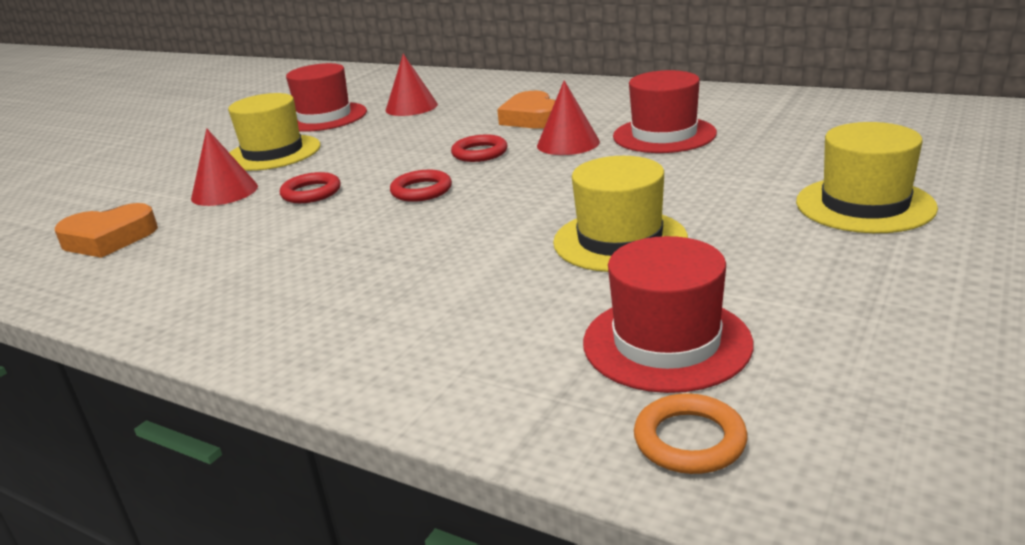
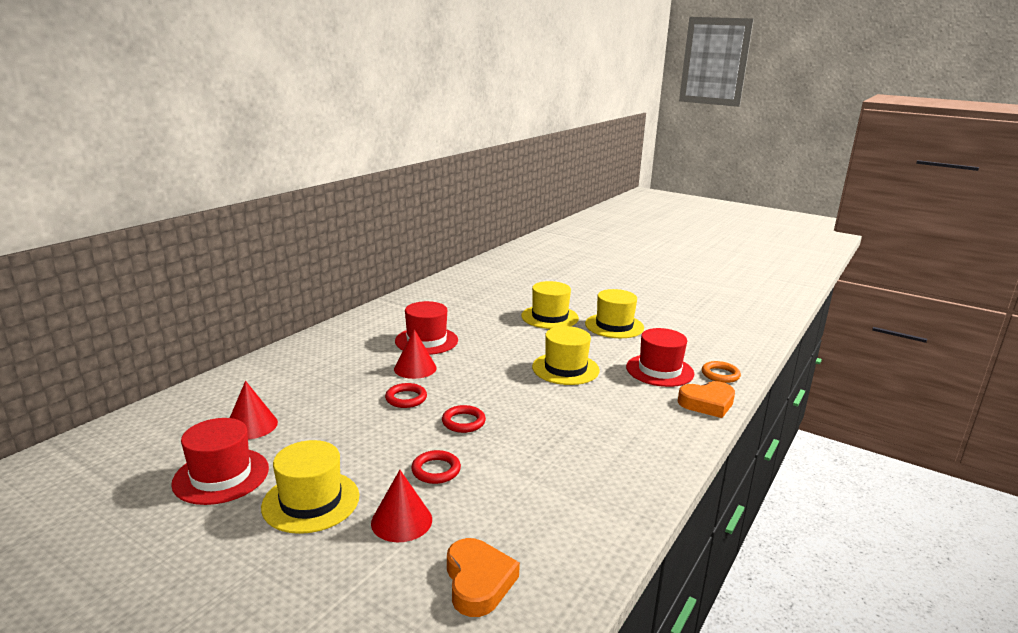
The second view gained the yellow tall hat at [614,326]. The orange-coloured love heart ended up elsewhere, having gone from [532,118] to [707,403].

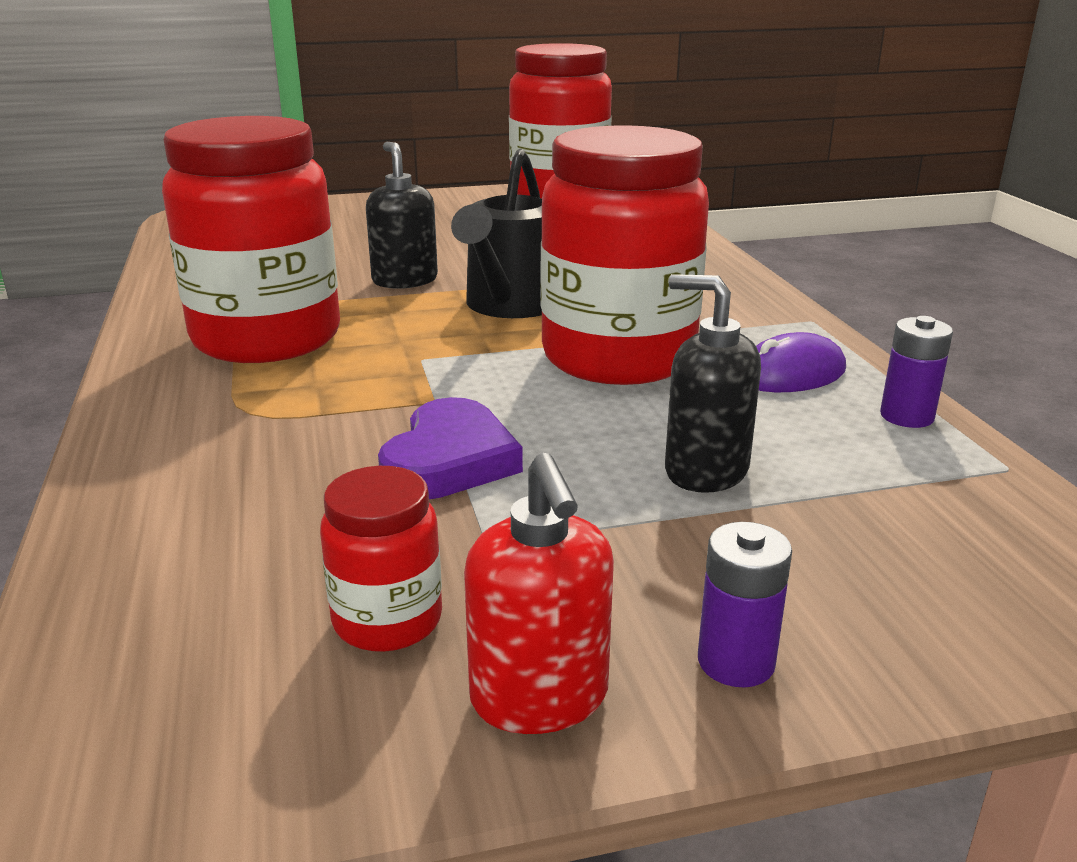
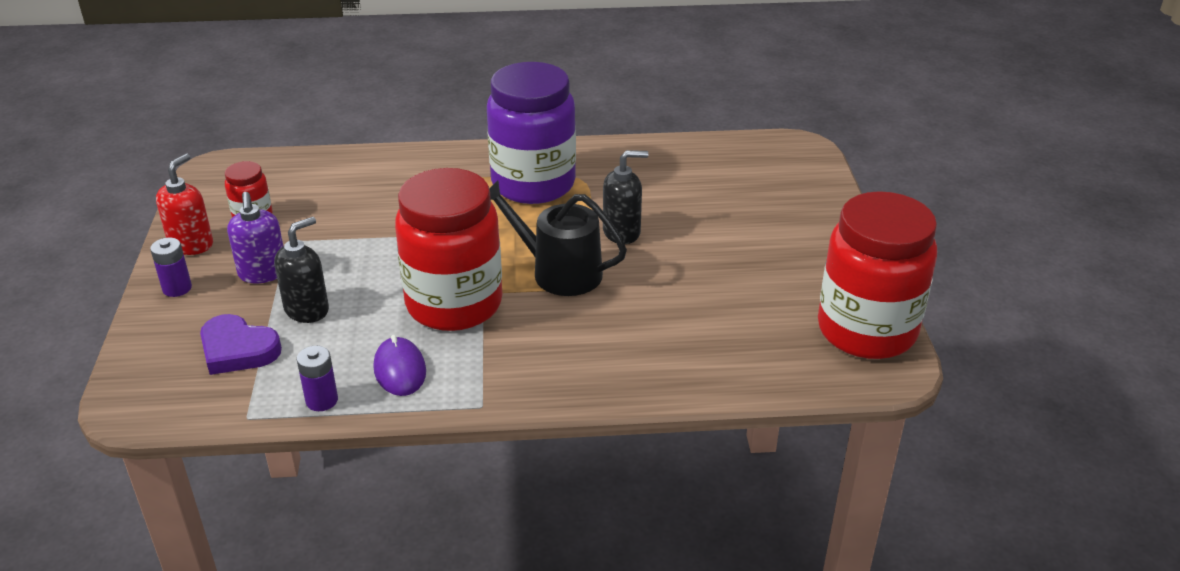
The second view gained the royal purple pump bottle at [263,273]. The royal purple love heart ended up elsewhere, having gone from [449,460] to [238,350]. What was the crimson preserve jar at [267,339] turned into the royal purple preserve jar at [533,184]. The crimson pump bottle at [540,698] ended up facing another way, 120 degrees clockwise from before.

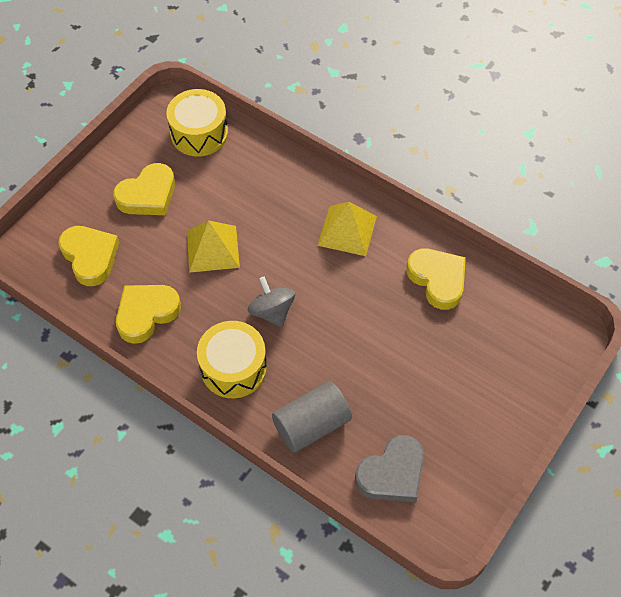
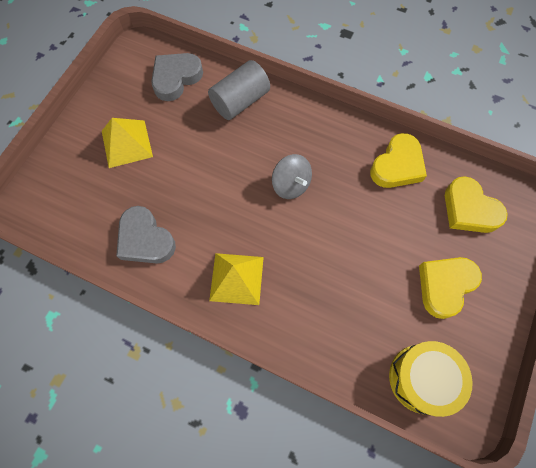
The second view lost the yellow toy drum at [233,368]. The yellow pyramid ended up elsewhere, having gone from [212,249] to [127,143]. What was the yellow love heart at [437,279] turned into the gray love heart at [145,239].

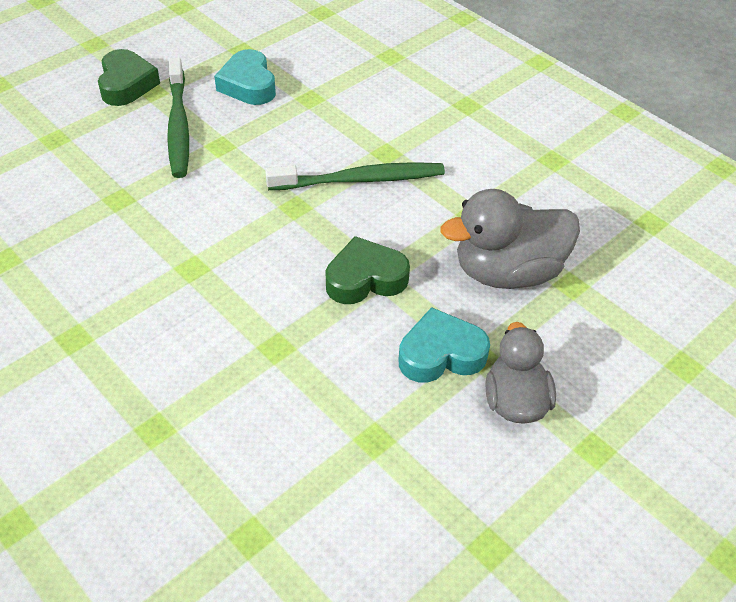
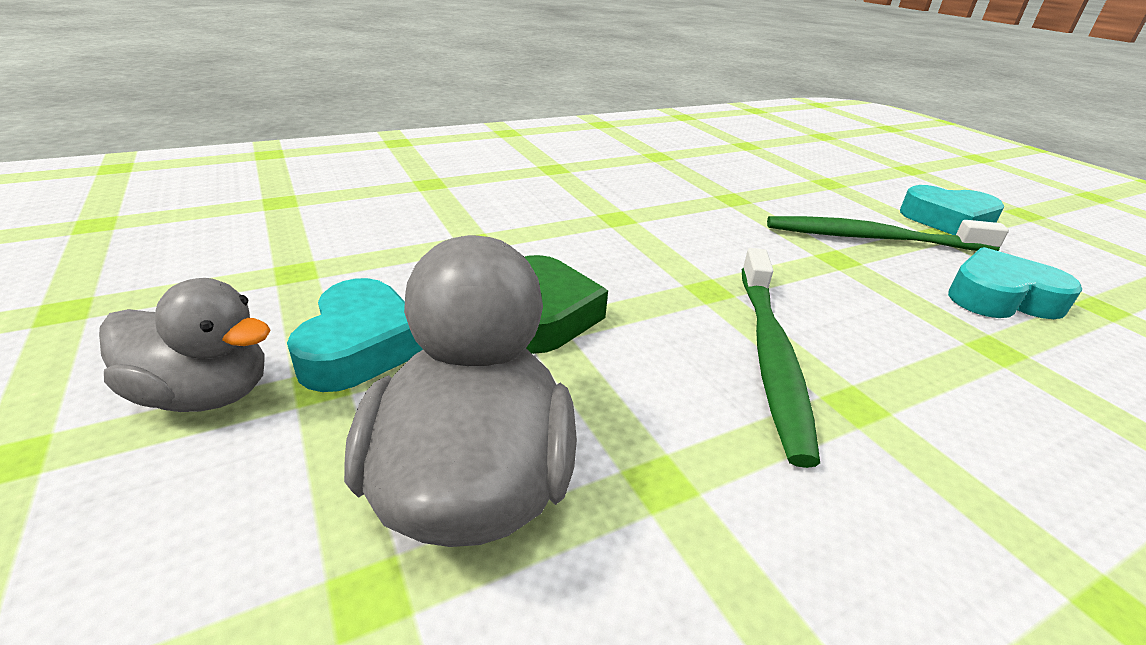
What was the green love heart at [126,84] turned into the turquoise love heart at [947,220].

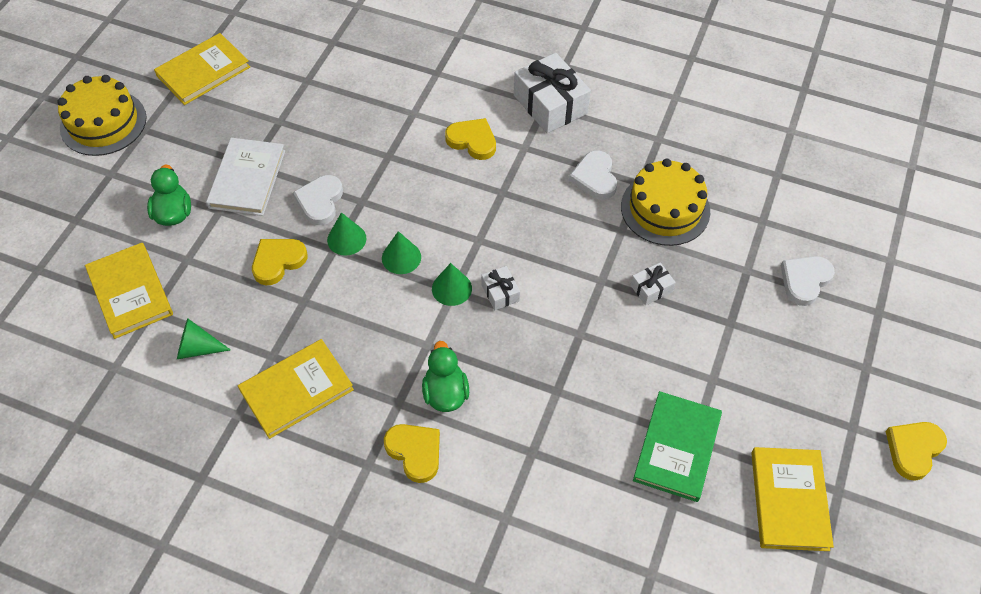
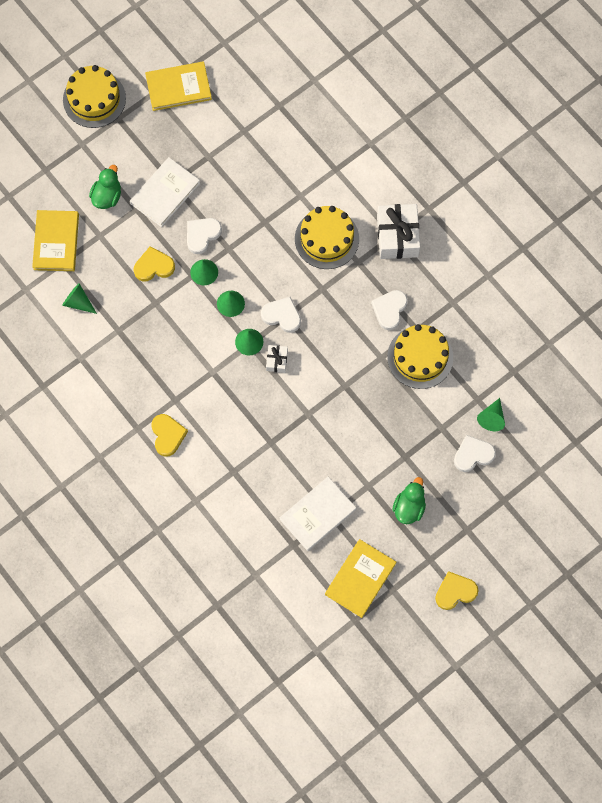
The second view lost the yellow book at [296,390]. The second view lost the pure white present at [651,288]. The second view gained the pure white love heart at [282,315]. The second view gained the green solid cone at [492,418]. The green duck ended up elsewhere, having gone from [445,393] to [409,507]. Where the yellow love heart stood at [472,141], the yellow layer cake came to stand at [326,239]. What was the green book at [677,448] turned into the pure white book at [317,514].

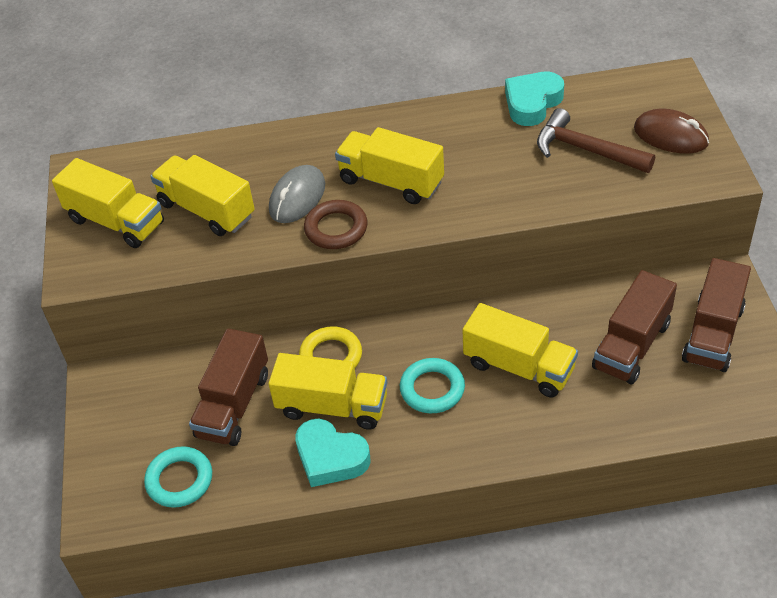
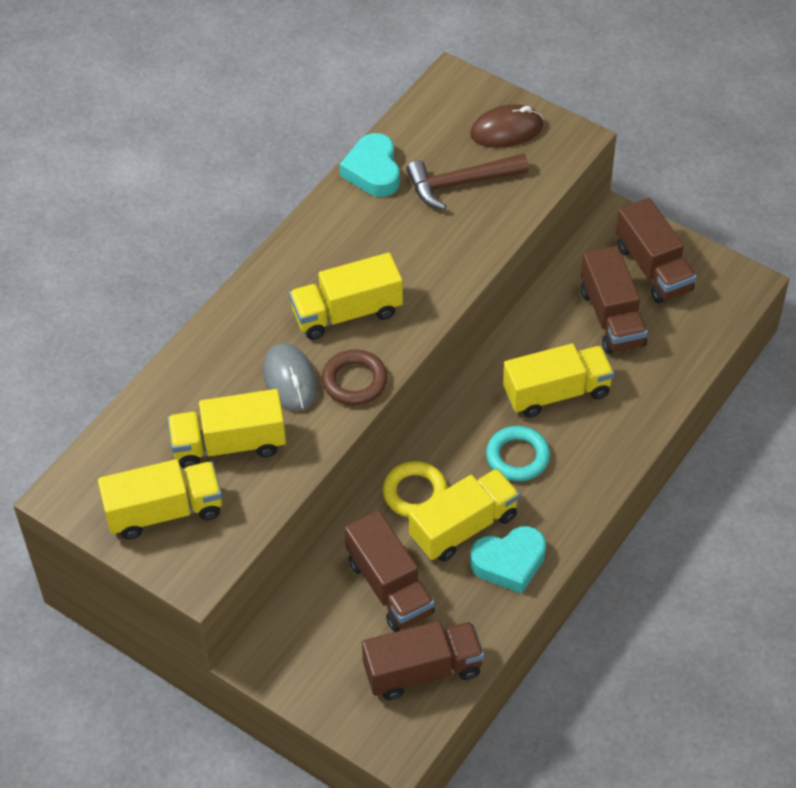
Where the turquoise hoop stood at [179,480], the dark brown toy truck came to stand at [423,670].

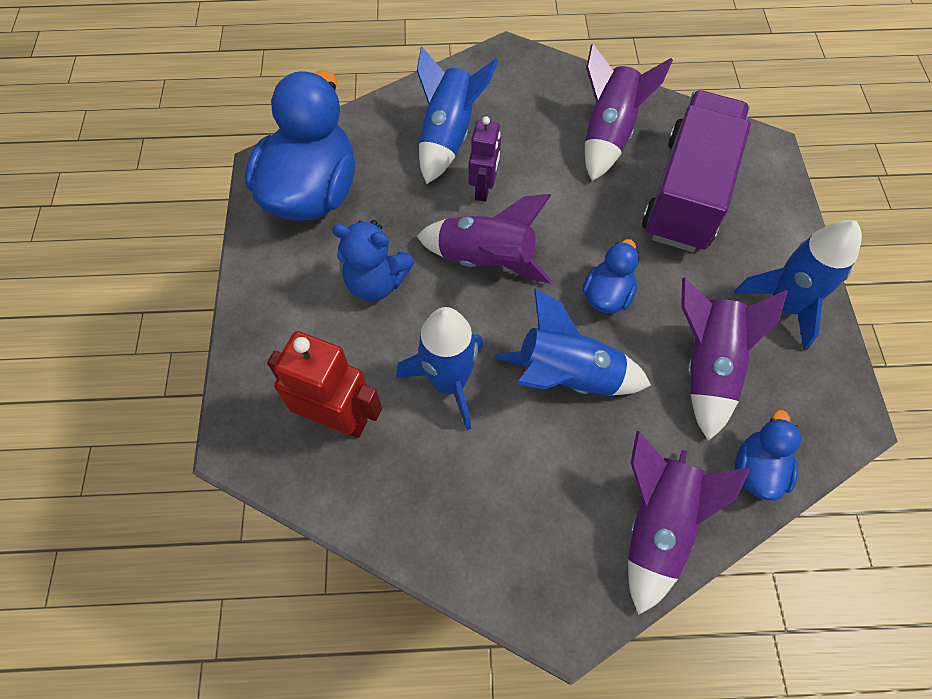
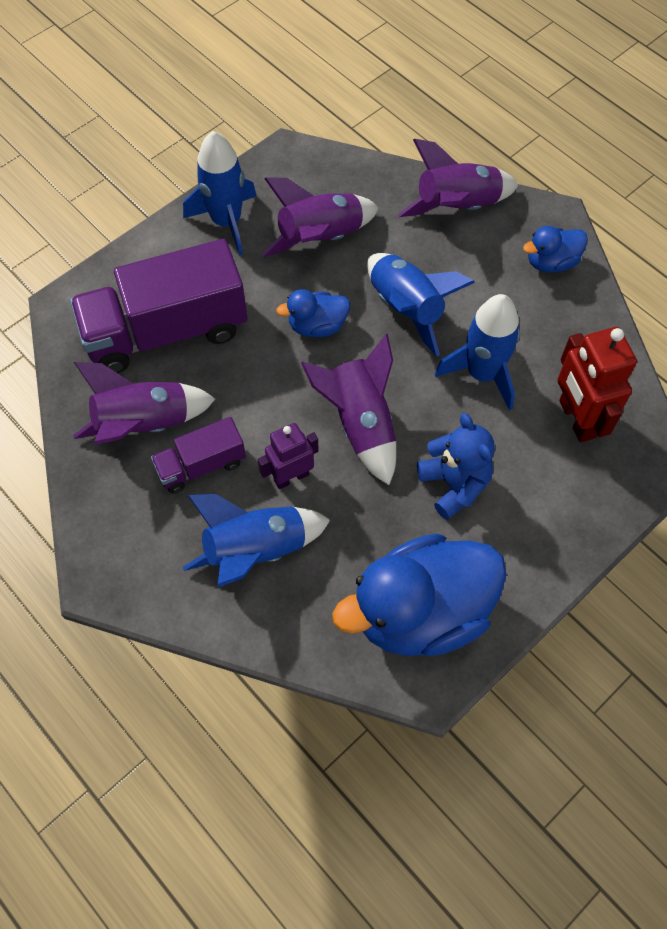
The second view gained the royal purple toy truck at [201,465]. The cobalt duck ended up elsewhere, having gone from [757,469] to [551,262].

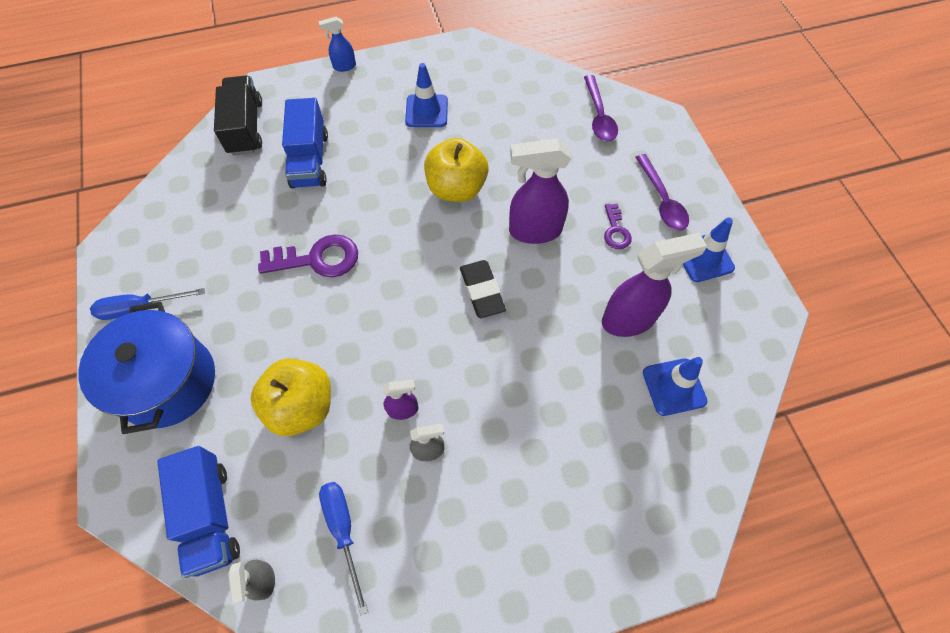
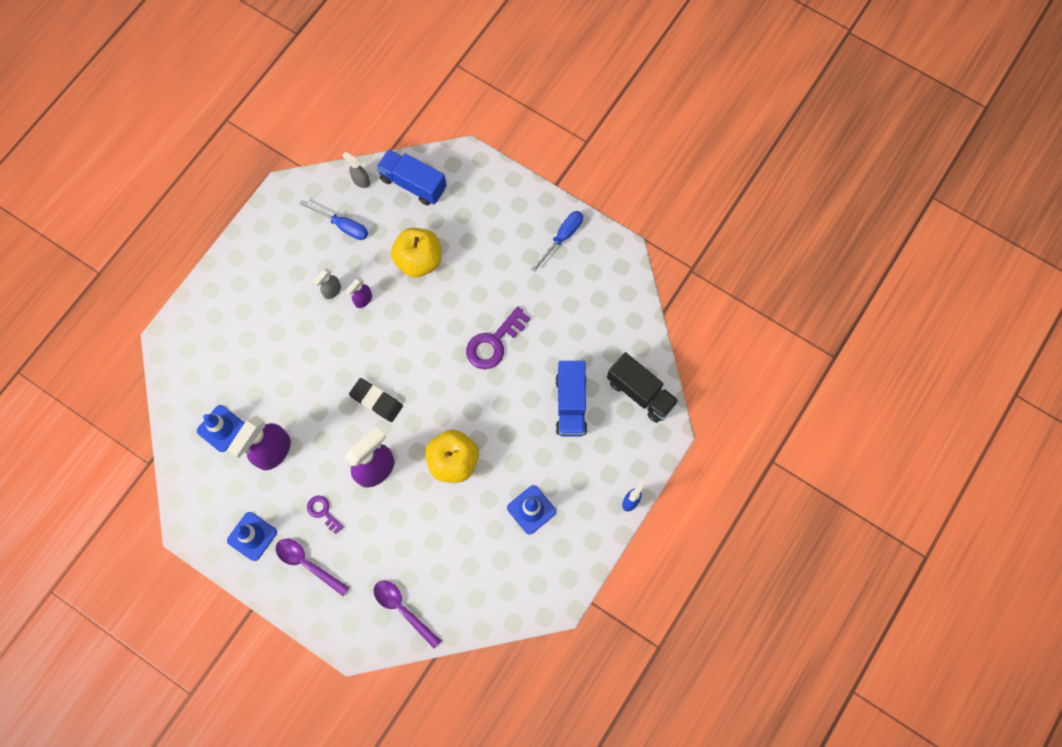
The second view lost the cobalt stockpot at [167,382]. The cobalt toy truck at [310,160] ended up facing another way, 135 degrees counterclockwise from before.

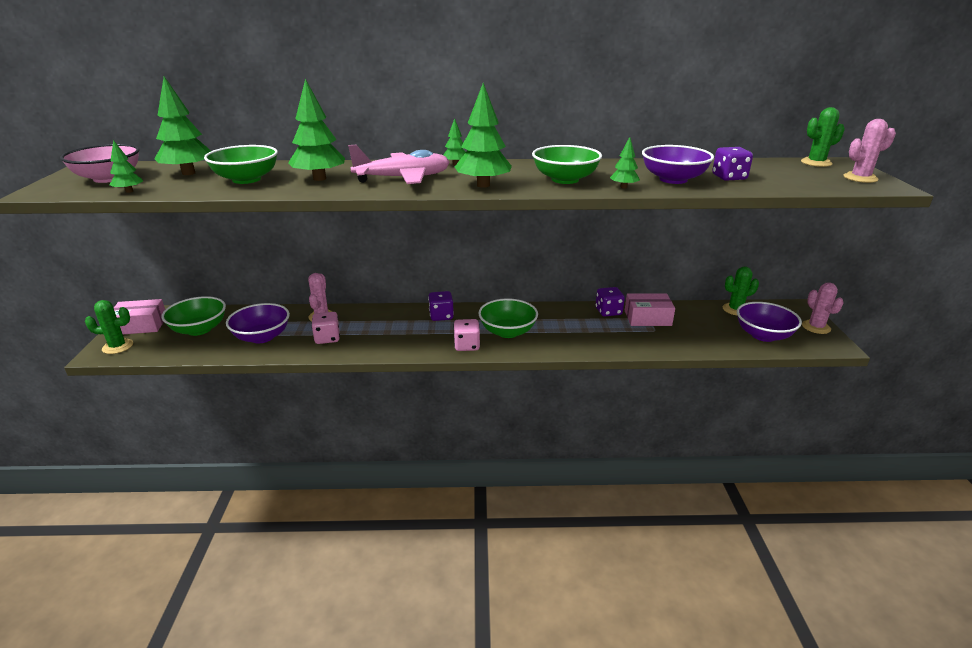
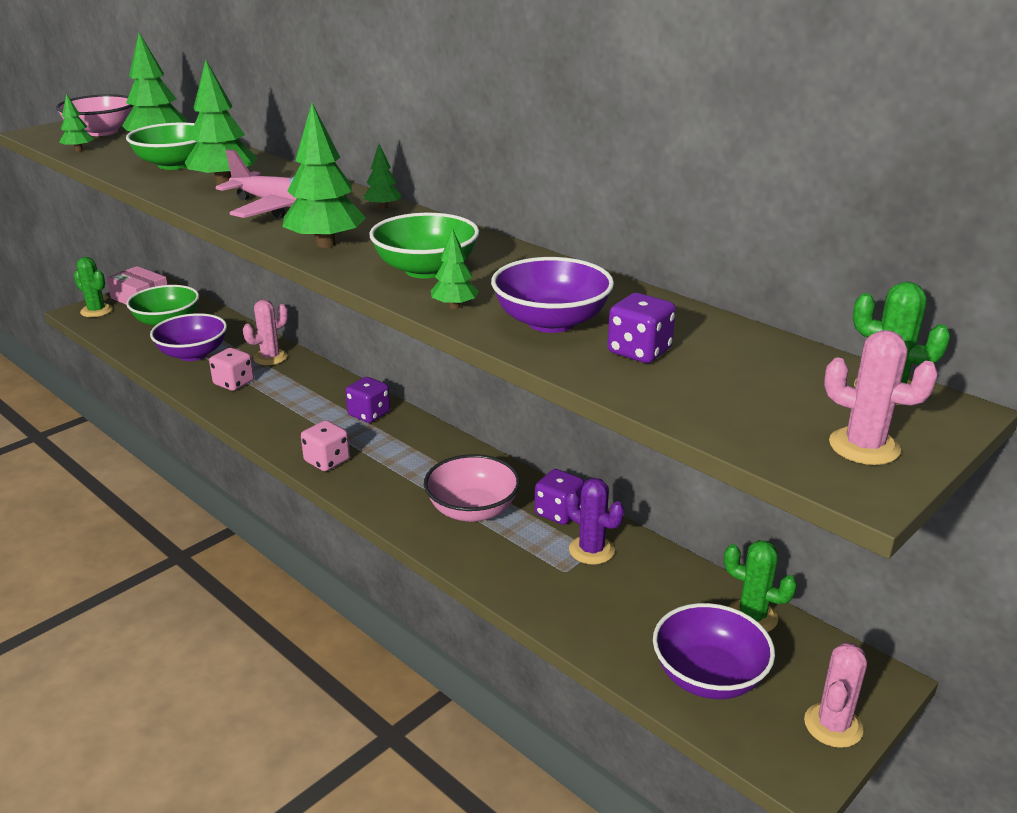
The second view lost the green serving bowl at [507,332]. The second view gained the pink serving bowl at [472,510]. Where the pink parcel stood at [647,318], the royal purple saguaro cactus came to stand at [591,550].

